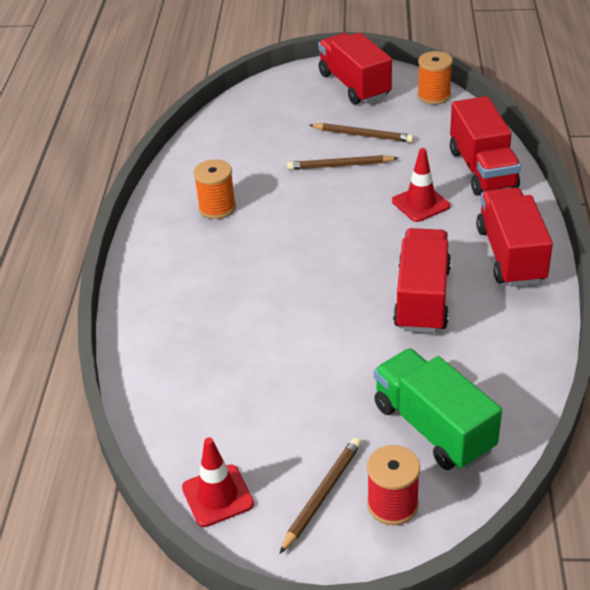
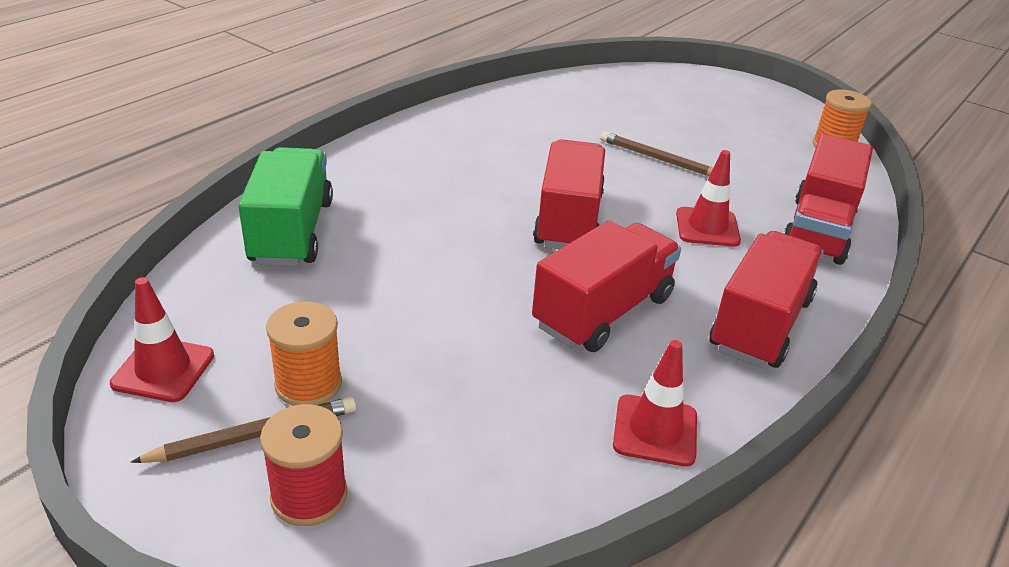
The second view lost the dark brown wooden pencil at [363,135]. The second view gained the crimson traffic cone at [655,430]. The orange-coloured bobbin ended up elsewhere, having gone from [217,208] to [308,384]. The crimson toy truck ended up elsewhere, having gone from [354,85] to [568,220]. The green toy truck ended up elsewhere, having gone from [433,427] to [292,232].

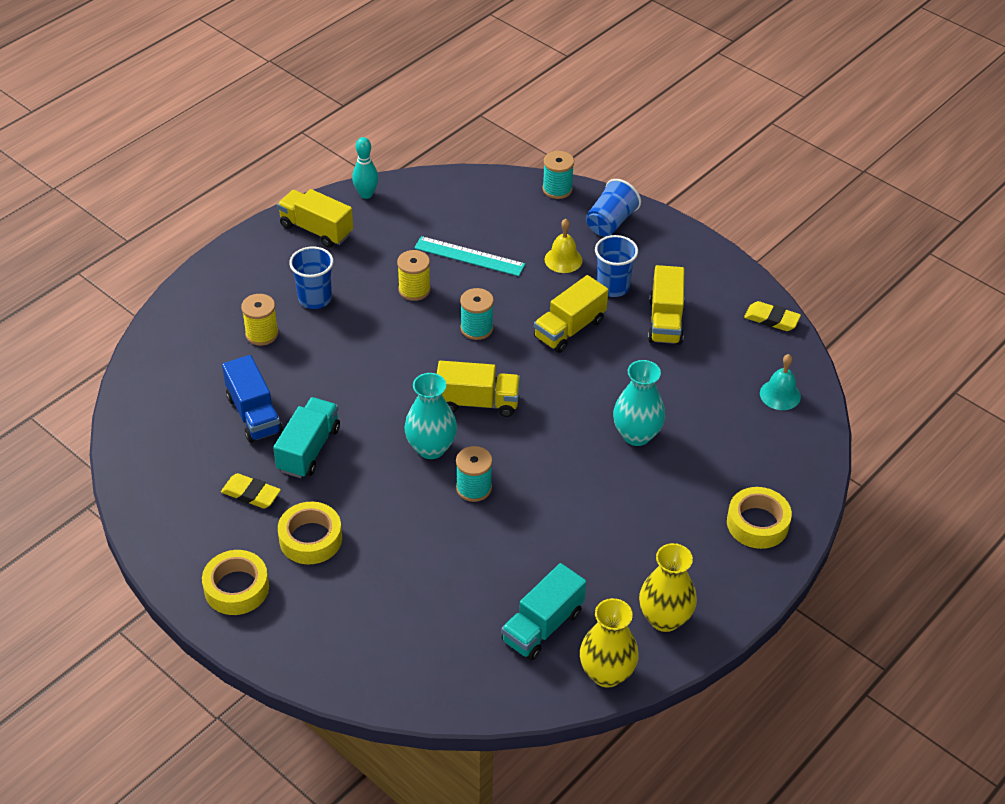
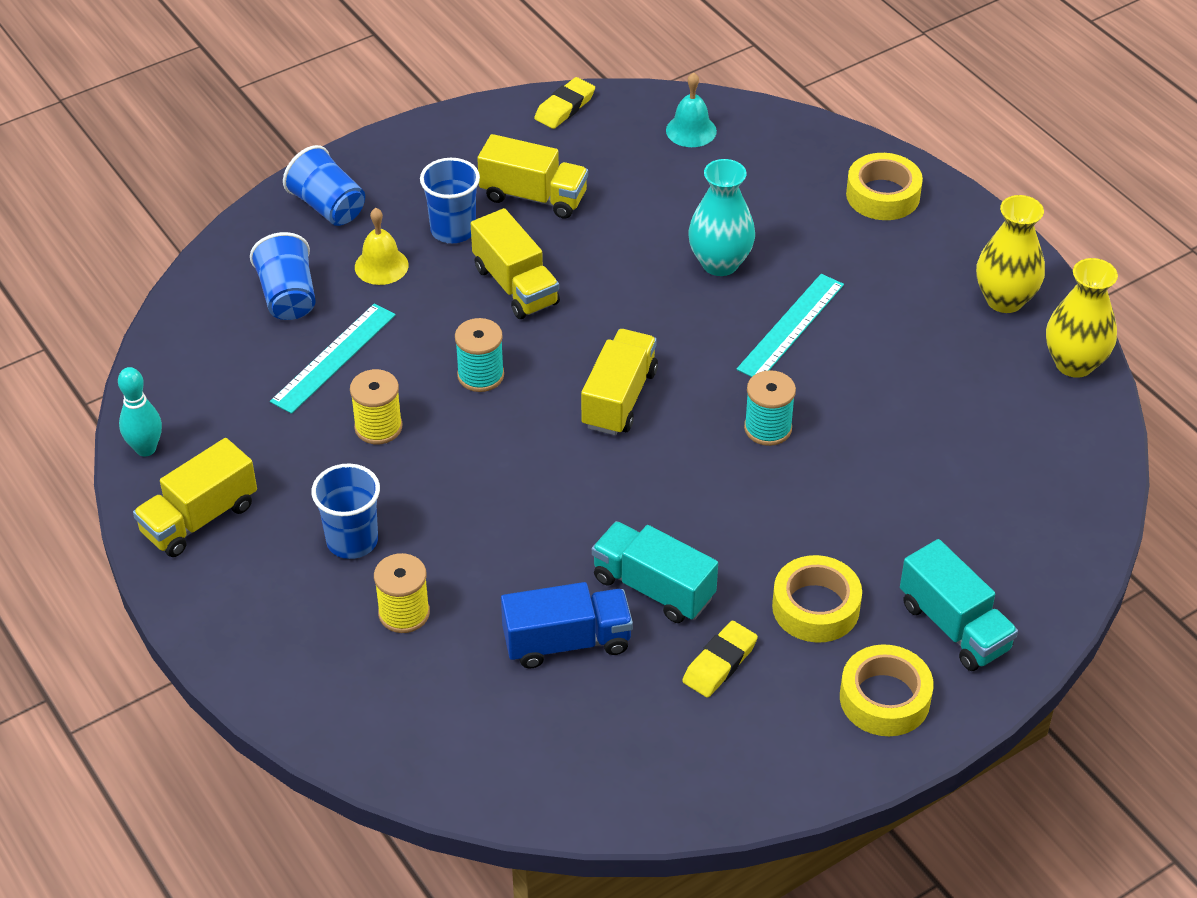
The second view lost the turquoise tall vase at [431,448]. The second view lost the turquoise bobbin at [557,189]. The second view gained the cobalt tumbler at [288,297]. The second view gained the turquoise straightedge at [791,326]. The turquoise toy truck ended up elsewhere, having gone from [542,626] to [954,626].

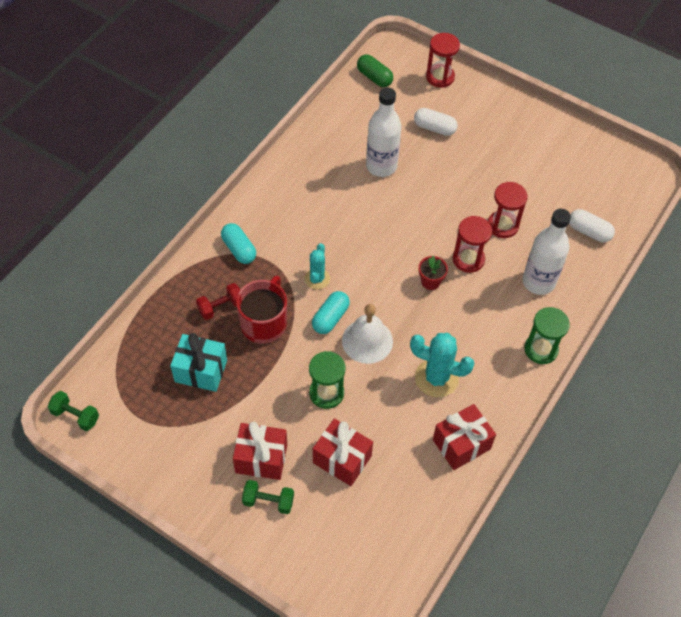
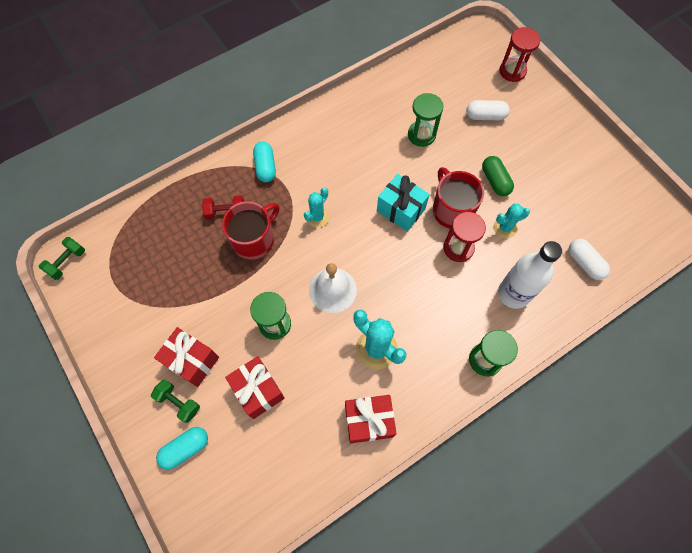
The second view lost the crimson plant pot at [430,282]. The second view gained the crimson tea mug at [452,210]. The turquoise present ended up elsewhere, having gone from [201,371] to [400,210]. The turquoise pill shape ended up elsewhere, having gone from [330,318] to [185,448]. The green pill shape ended up elsewhere, having gone from [374,77] to [495,181]. Where the pure white flask stood at [381,166], the green hourglass came to stand at [421,135]. Where the crimson hourglass stood at [502,225], the turquoise saguaro cactus came to stand at [505,228]. The green hand weight at [76,416] ended up facing another way, 75 degrees clockwise from before. The pure white pill shape at [434,128] ended up facing another way, 45 degrees counterclockwise from before.

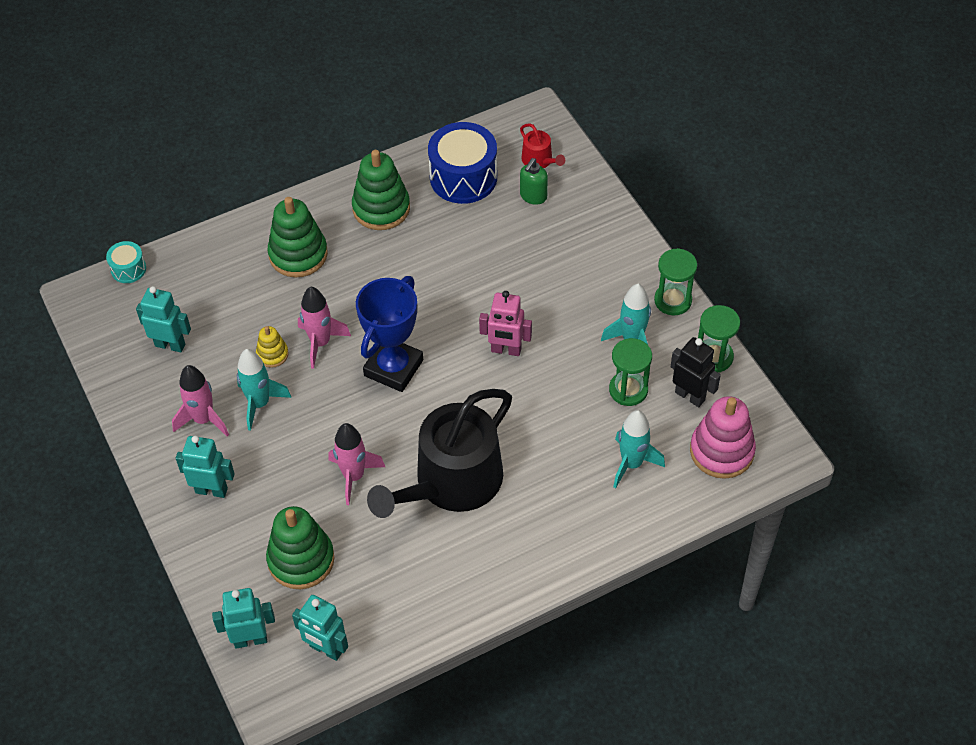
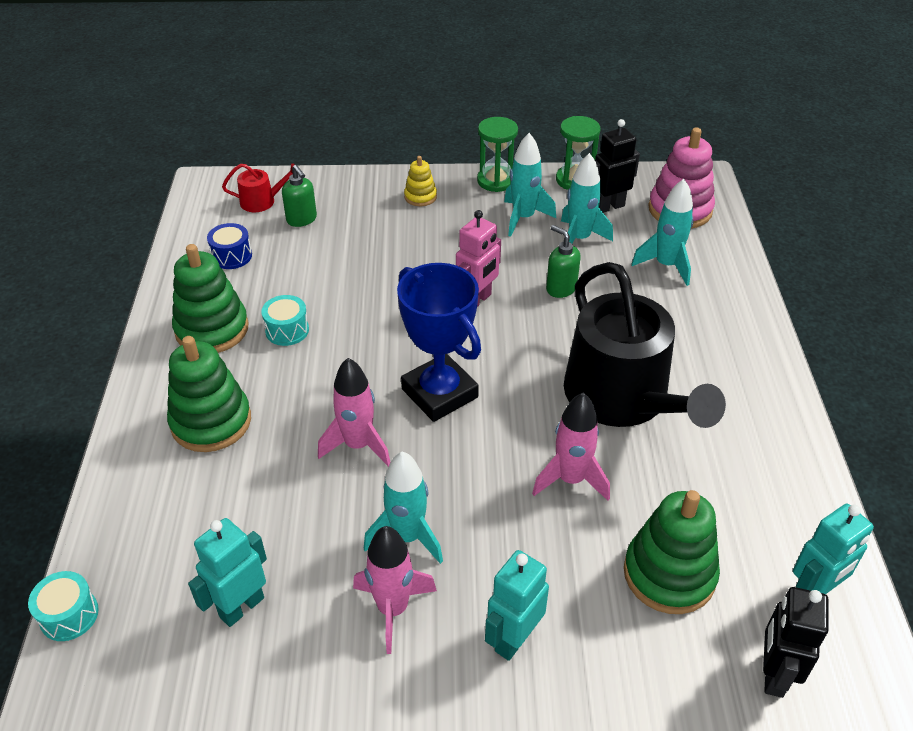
The second view gained the turquoise toy drum at [287,330]. The second view gained the green pump bottle at [561,288]. The yellow ring stacker ended up elsewhere, having gone from [272,354] to [420,197]. Where the green hourglass stood at [628,390], the turquoise spaceship came to stand at [579,239]. What was the turquoise toy robot at [250,639] turned into the black toy robot at [773,674]. The size of the cobalt toy drum at [463,177] changed by a factor of 0.50.

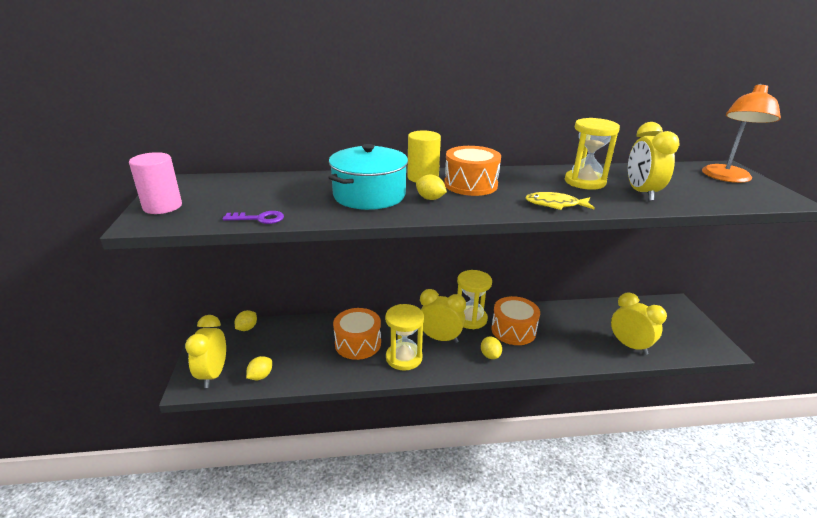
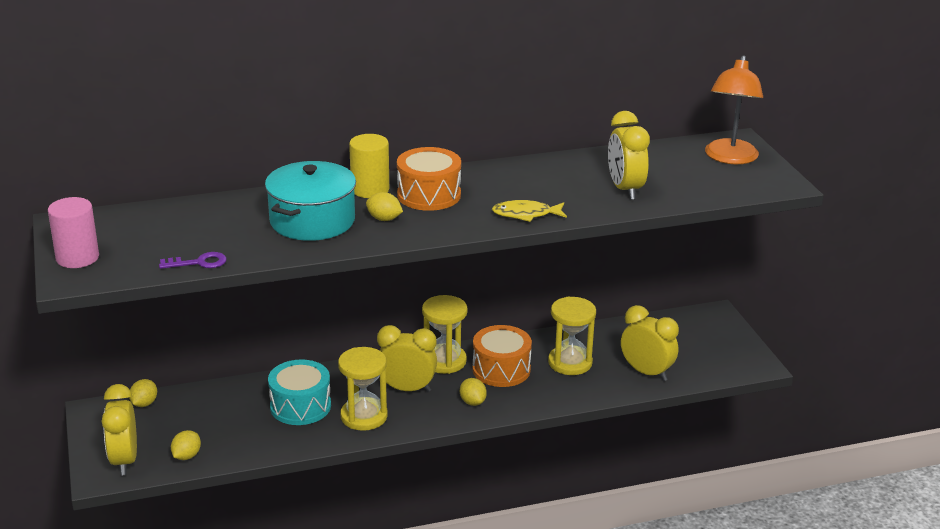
The yellow hourglass ended up elsewhere, having gone from [585,182] to [570,362]. What was the orange-coloured toy drum at [358,343] turned into the turquoise toy drum at [300,406].

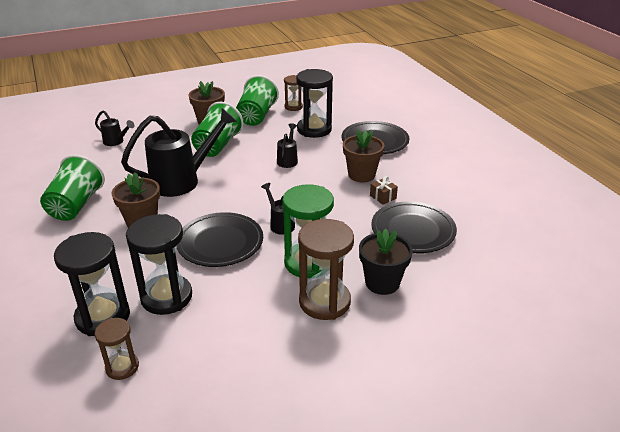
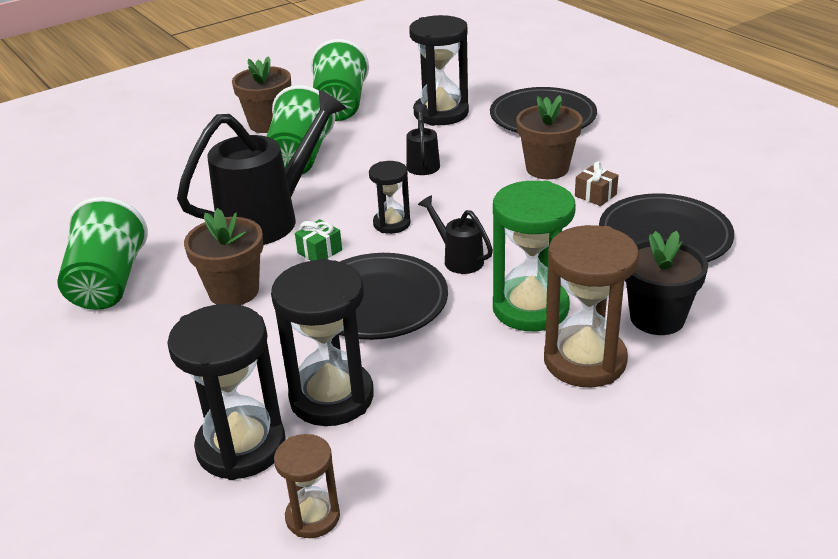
The second view lost the black watering can at [116,142]. The second view lost the dark brown hourglass at [293,107]. The second view gained the green present at [320,251]. The second view gained the black hourglass at [391,224].

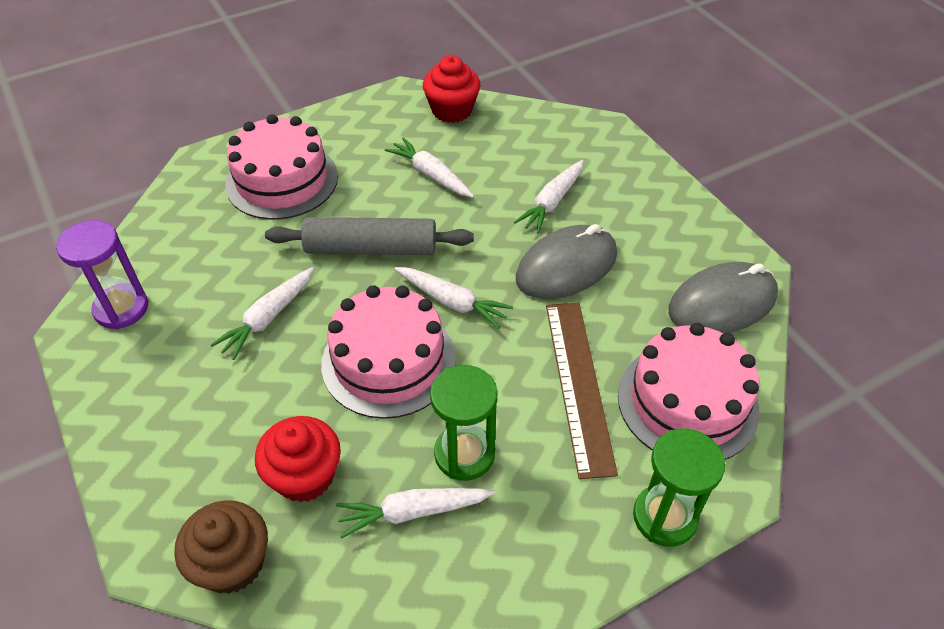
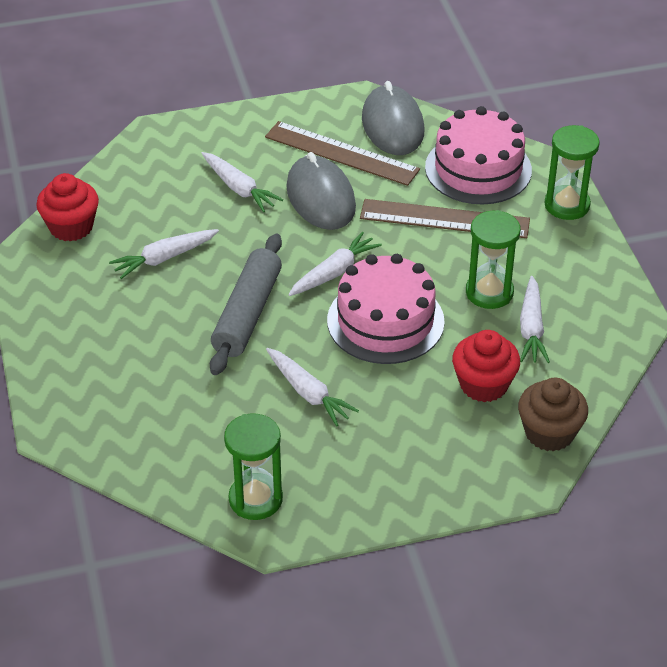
The second view lost the pink layer cake at [282,180]. The second view gained the dark brown straightedge at [341,153]. What was the royal purple hourglass at [121,308] turned into the green hourglass at [255,499].

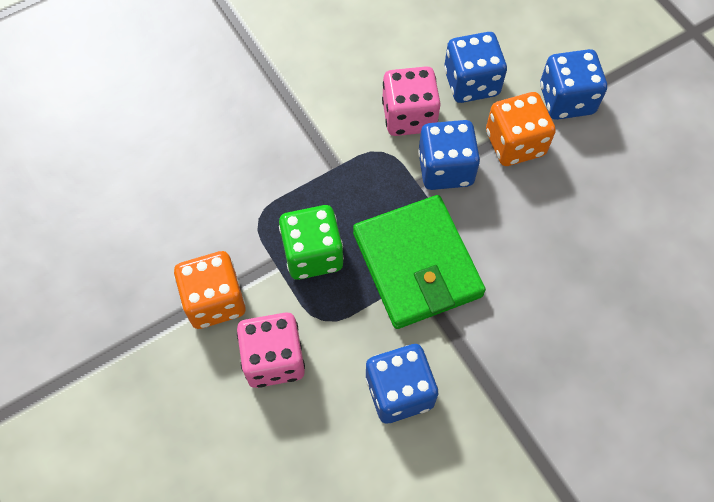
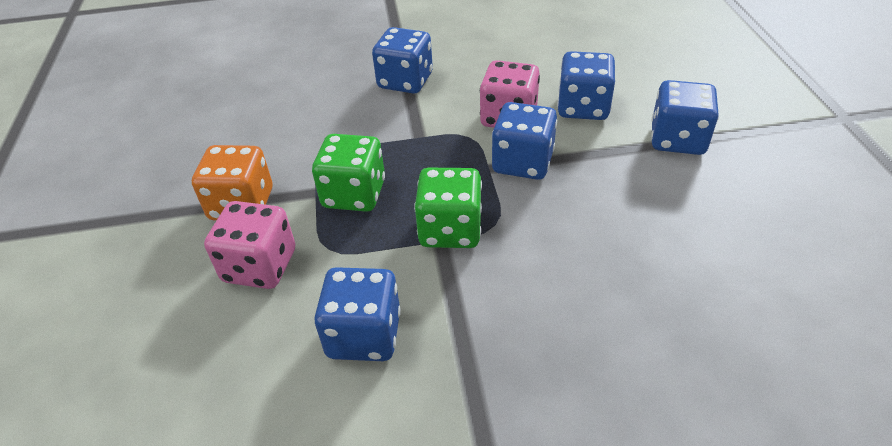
The second view lost the orange-coloured die at [515,143]. The second view gained the cobalt die at [405,81]. Where the green wallet stood at [417,264], the green die came to stand at [450,230].

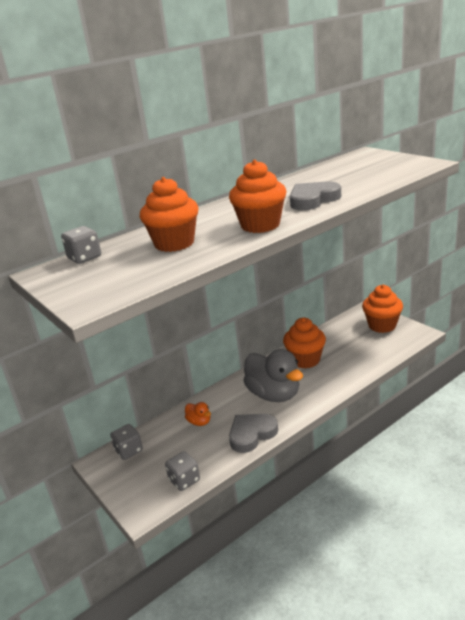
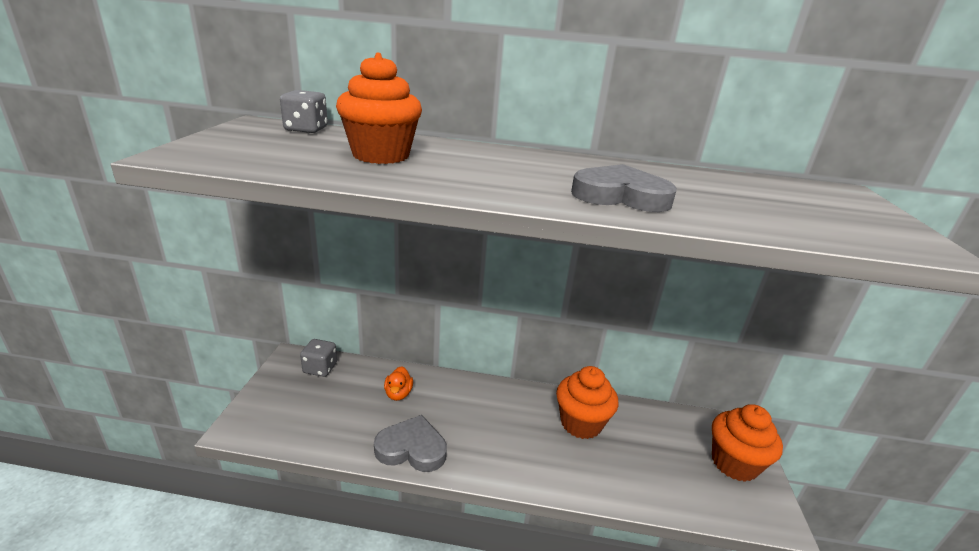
The second view lost the gray die at [184,480]. The second view lost the orange-coloured cupcake at [260,225]. The second view lost the gray duck at [274,394].

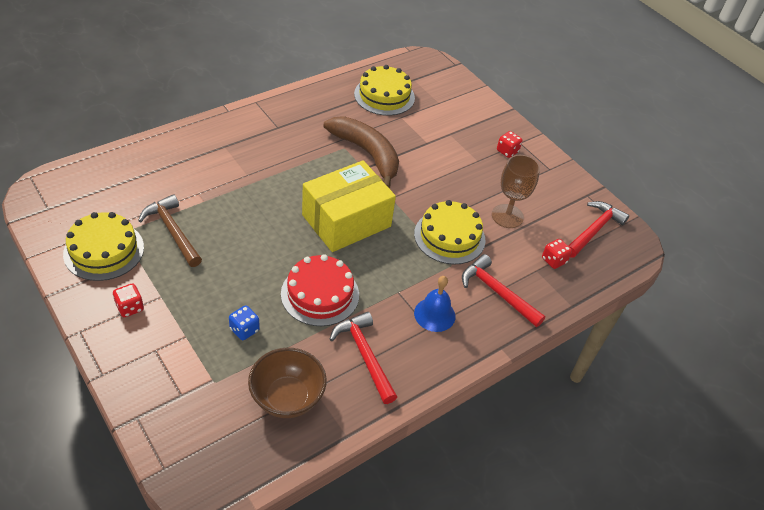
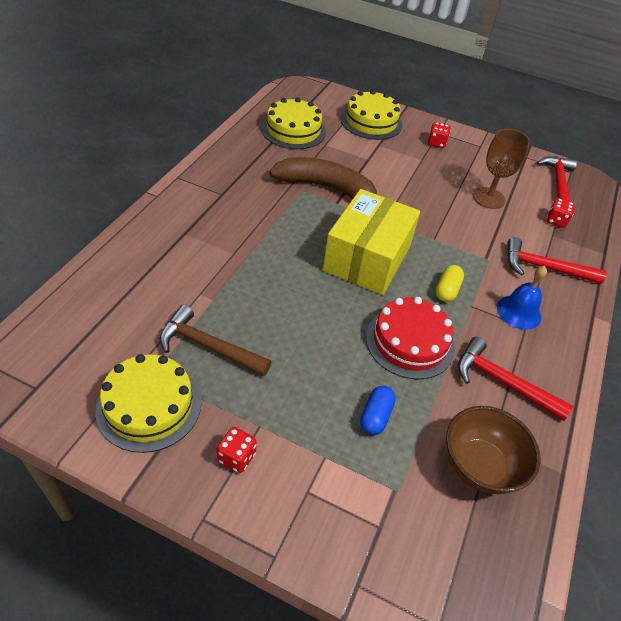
The second view gained the yellow pill shape at [447,290]. The yellow layer cake ended up elsewhere, having gone from [449,236] to [371,121]. Where the cobalt die stood at [244,330], the cobalt pill shape came to stand at [375,416].

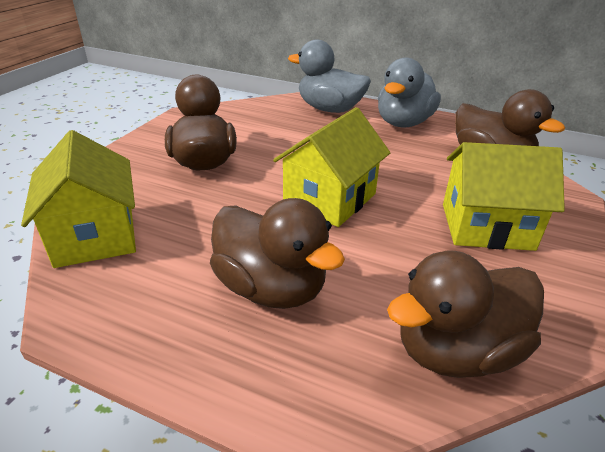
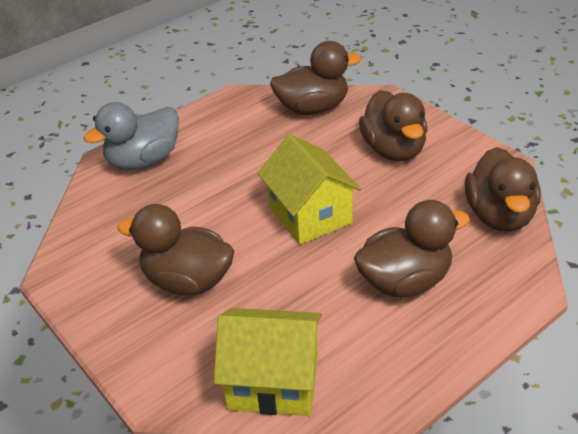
The second view lost the gray duck at [403,123]. Where the yellow toy house stood at [486,226], the dark brown duck came to stand at [393,150].

